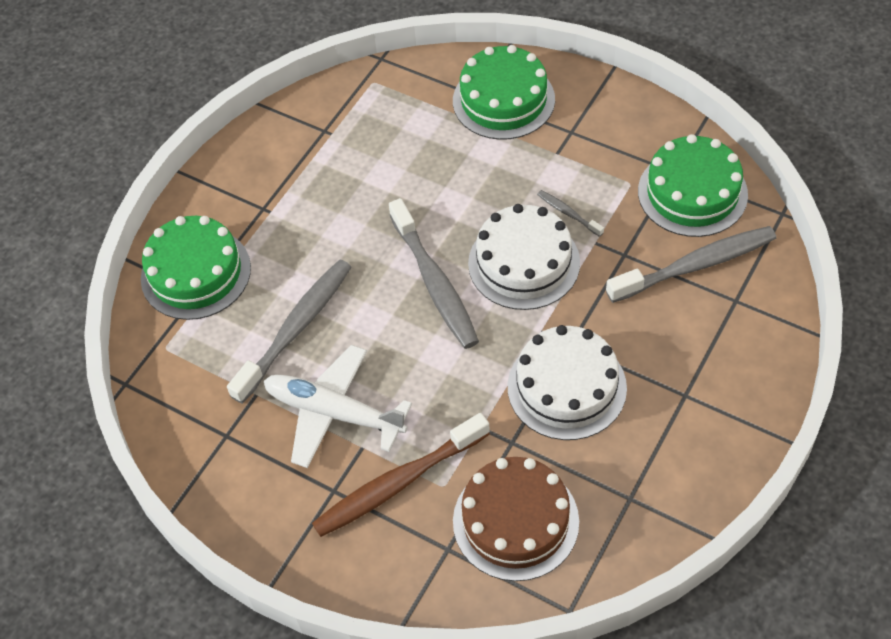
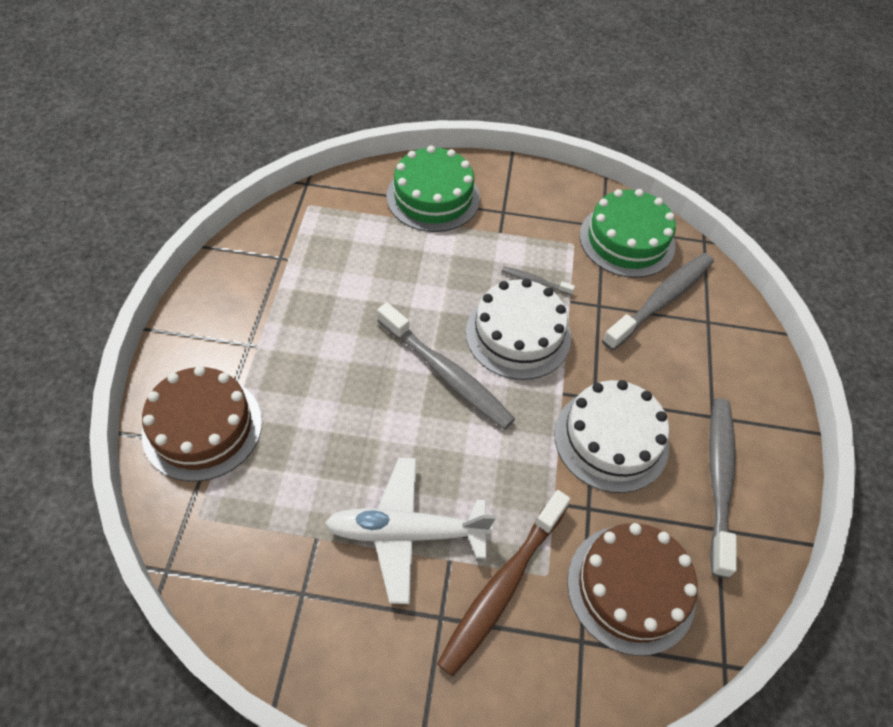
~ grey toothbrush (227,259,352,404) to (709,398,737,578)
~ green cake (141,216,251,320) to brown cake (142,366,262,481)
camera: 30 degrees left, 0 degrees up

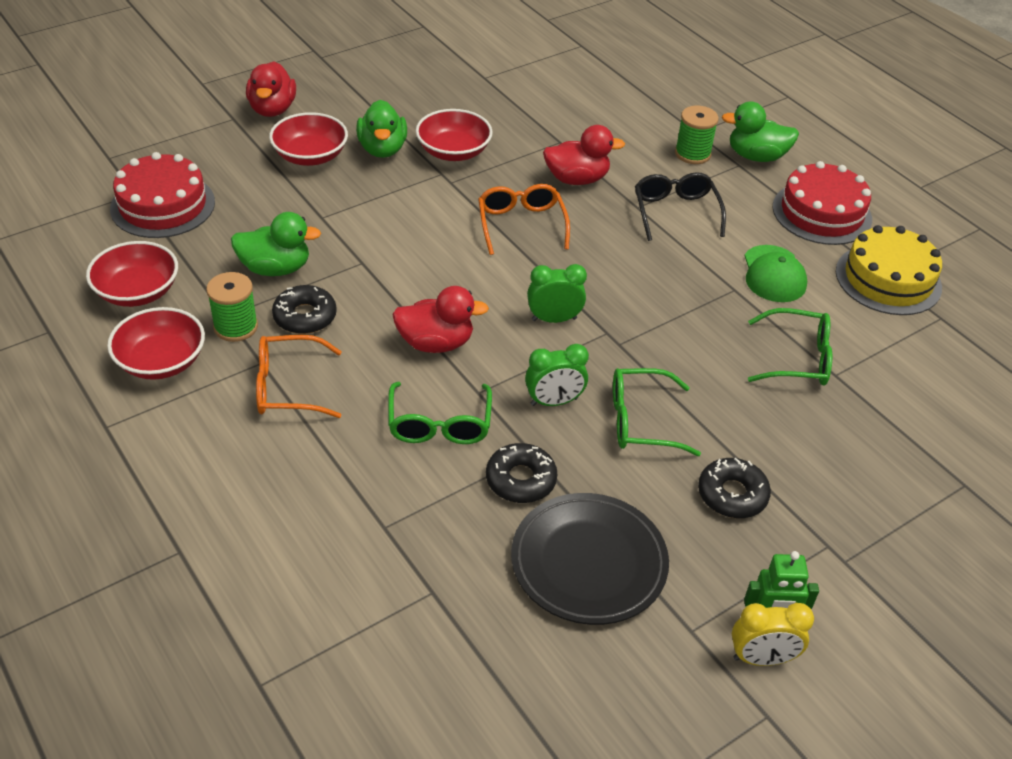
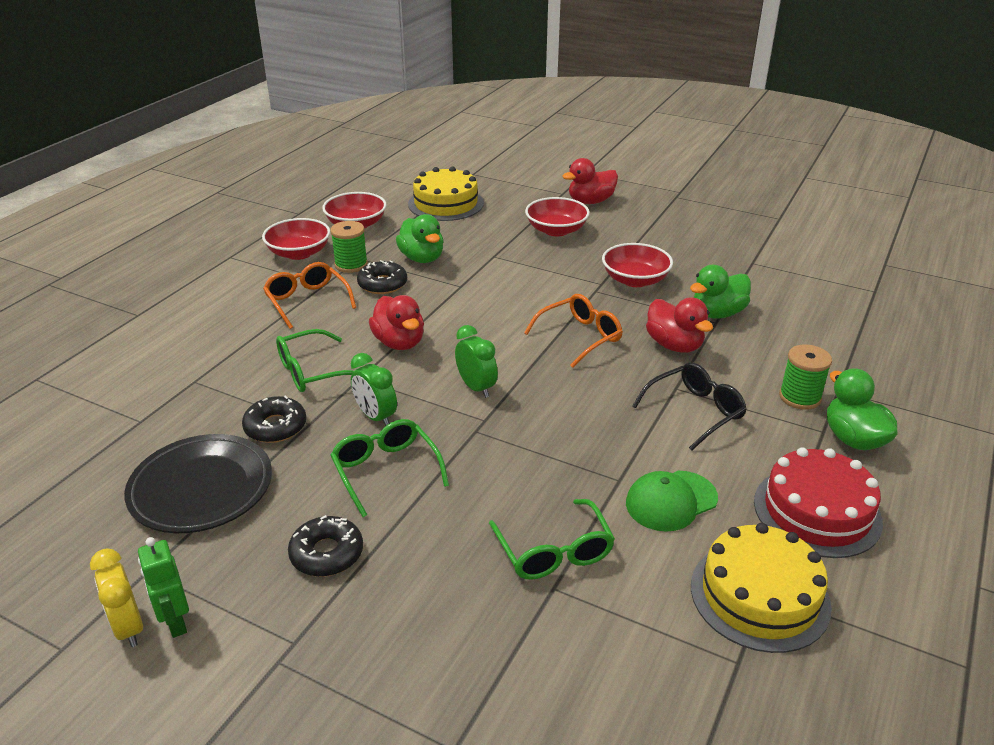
~ green duck (356,100,407,158) to (690,265,751,319)
~ red cake (110,152,215,238) to yellow cake (408,166,484,221)
camera: 65 degrees right, 10 degrees down

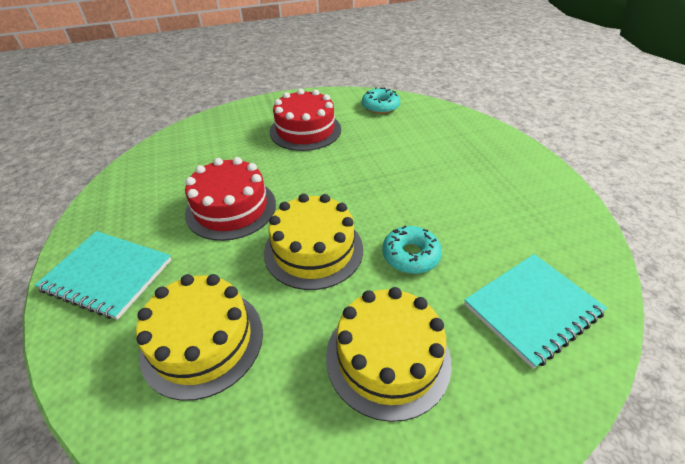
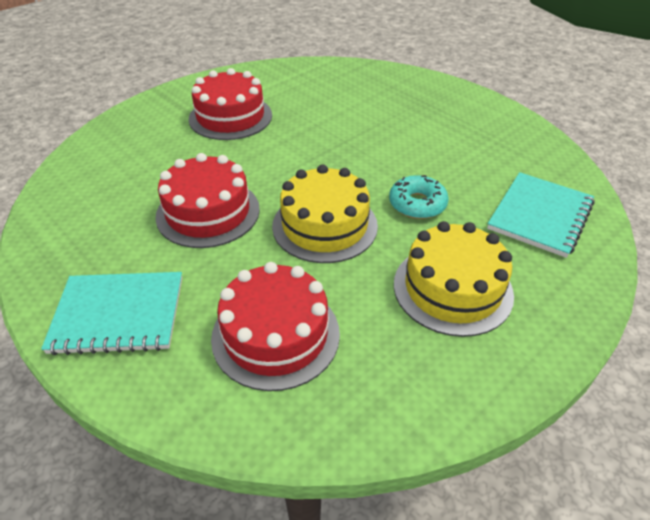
- turquoise donut (362,87,400,114)
~ yellow cake (136,274,263,401) to red cake (211,262,340,391)
camera: 25 degrees left, 0 degrees up

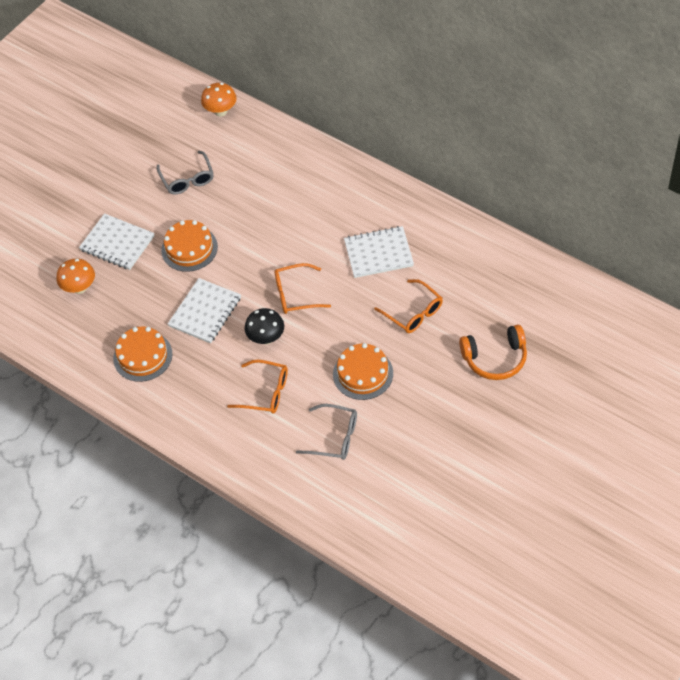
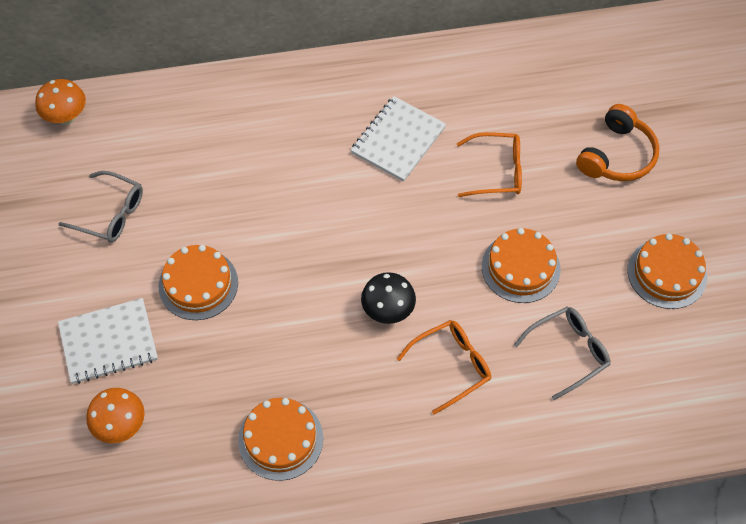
- white notebook (168,278,241,343)
- orange glasses (274,263,331,314)
+ orange cake (628,234,707,309)
camera: 50 degrees left, 5 degrees up

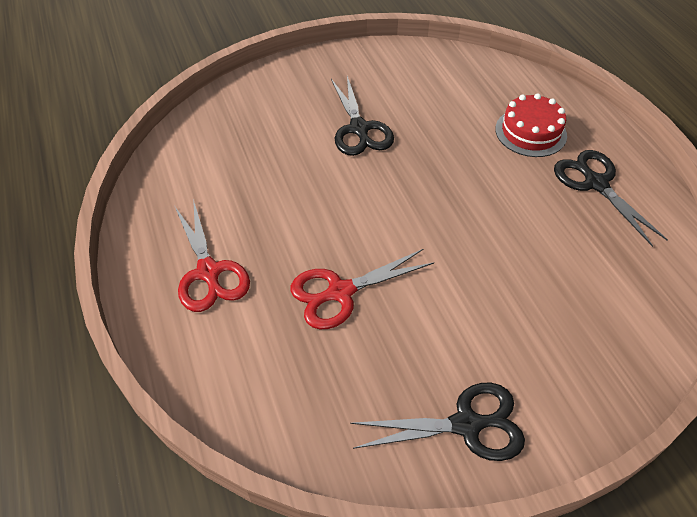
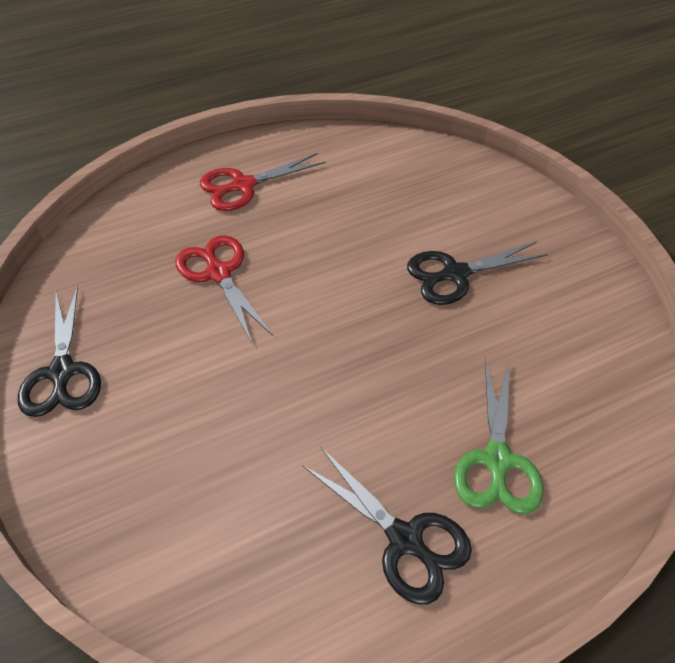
~ red cake (495,93,567,157) to green scissors (454,359,544,514)
~ black scissors (554,150,668,247) = (302,447,472,605) 75 degrees clockwise
camera: 85 degrees right, 0 degrees up

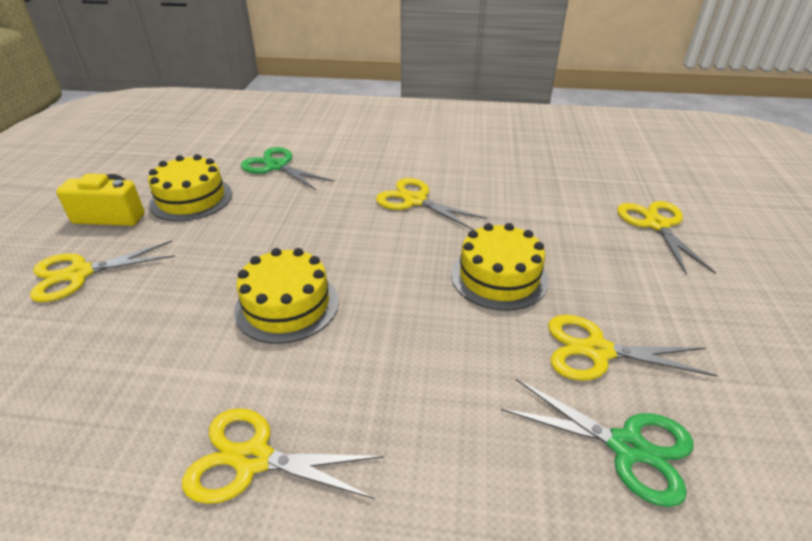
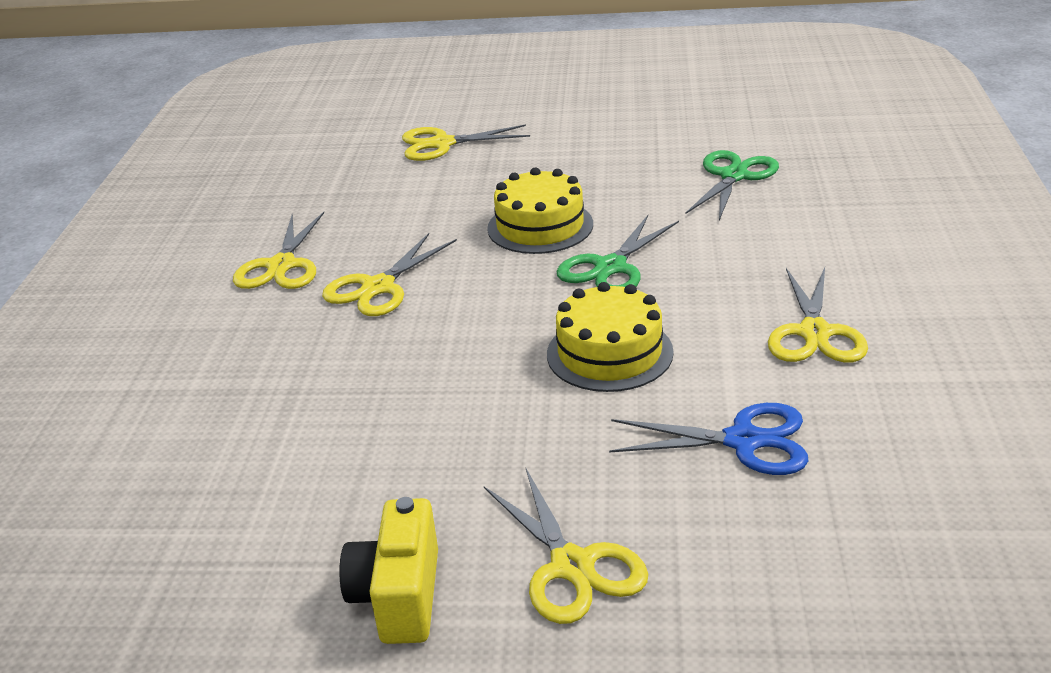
- yellow cake (148,154,232,221)
+ blue scissors (609,403,808,475)
~ green scissors (241,147,334,190) to (556,215,679,287)
~ yellow scissors (548,315,717,381) to (233,212,324,289)
camera: 90 degrees left, 5 degrees down

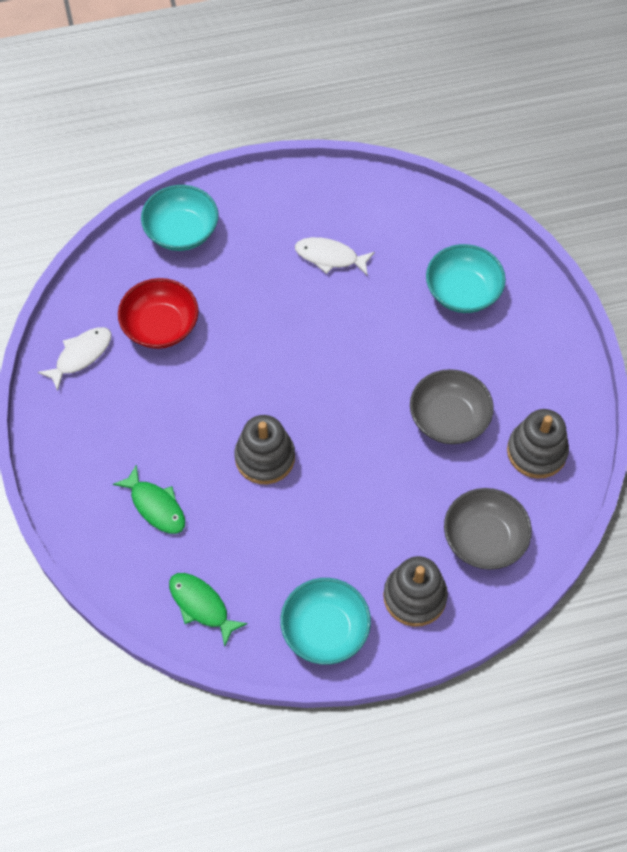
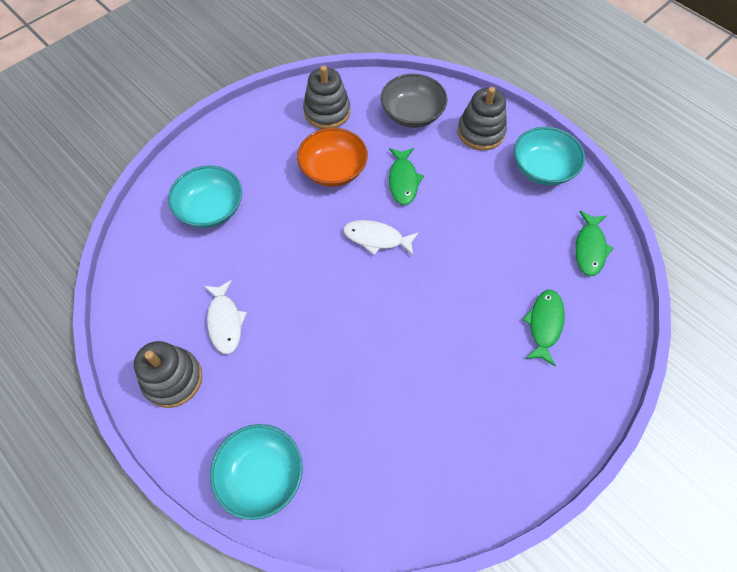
- red bowl (118,278,199,349)
+ green fish (389,148,424,205)
~ white fish (38,327,112,391) to (343,220,419,255)
~ grey stacking toy (234,415,295,484) to (134,341,202,408)
~ grey bowl (410,369,494,444) to orange bowl (297,128,368,187)
camera: 120 degrees left, 0 degrees up

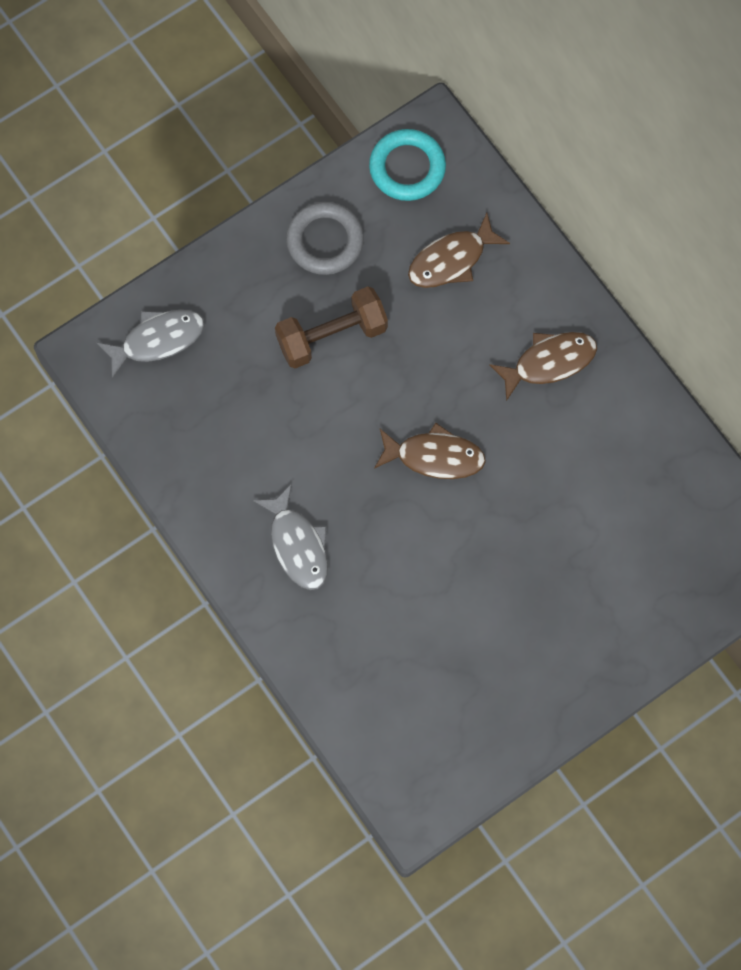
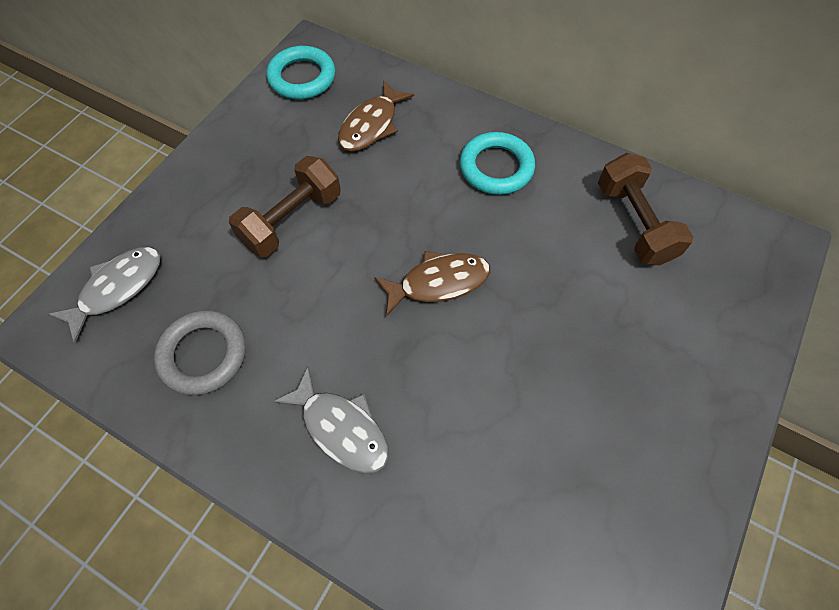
+ brown dumbbell (598,153,693,265)
~ grey ring (286,202,364,275) to (154,310,246,395)
~ brown fish (489,332,597,401) to turquoise ring (460,132,535,195)
camera: 25 degrees left, 10 degrees down

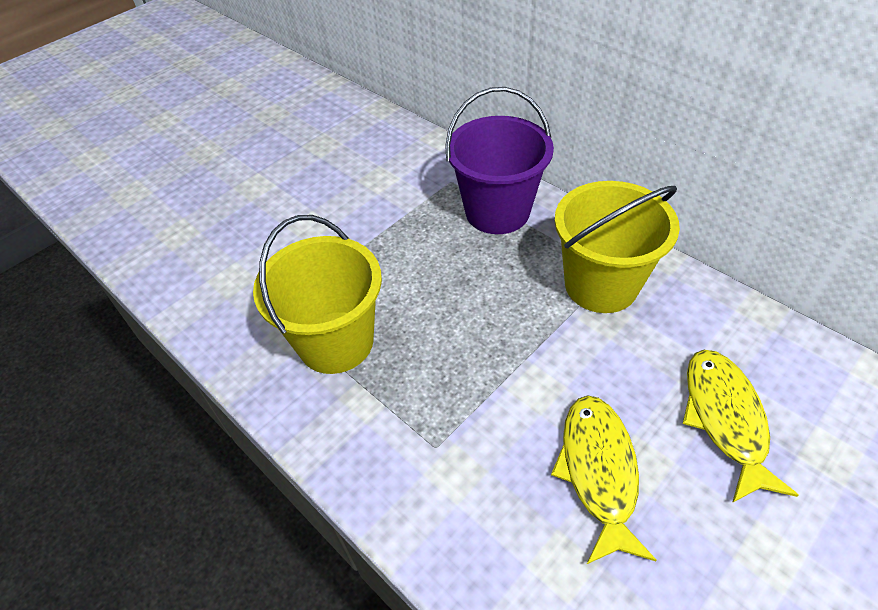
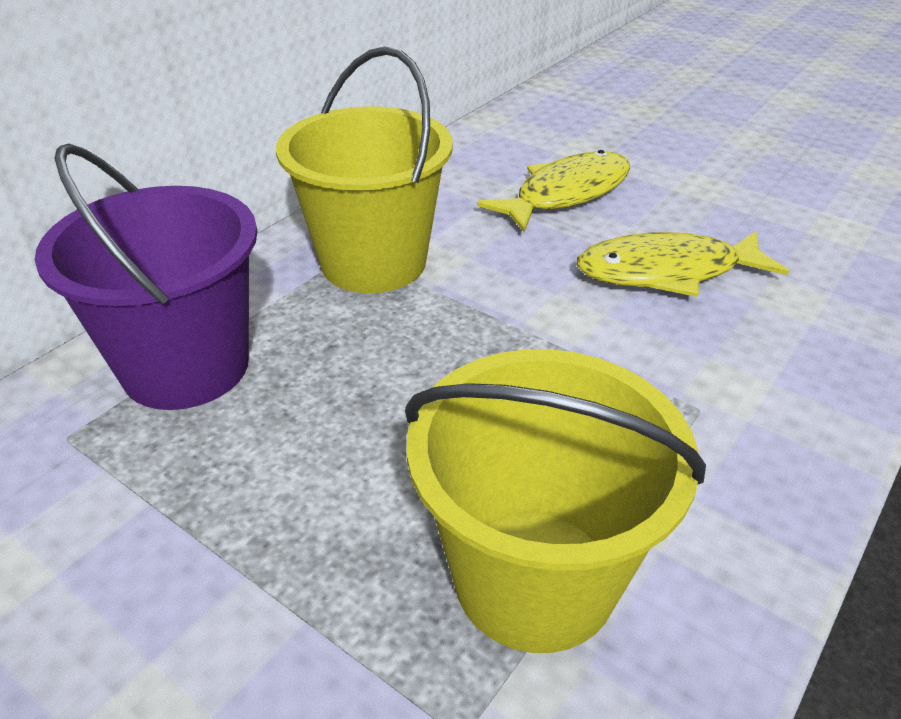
~ yellow fish (683,350,799,503) = (477,150,630,232) 150 degrees clockwise
camera: 100 degrees left, 10 degrees down

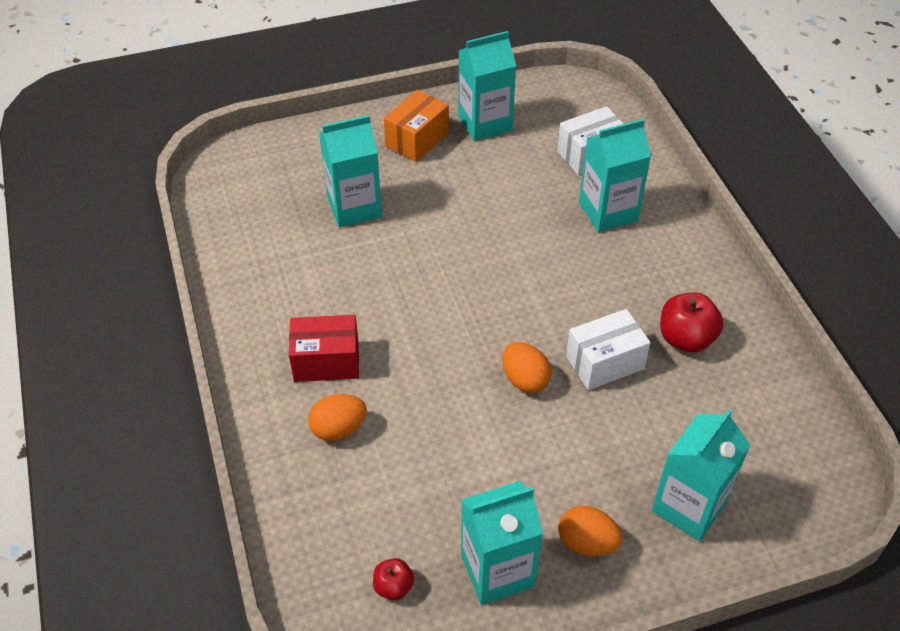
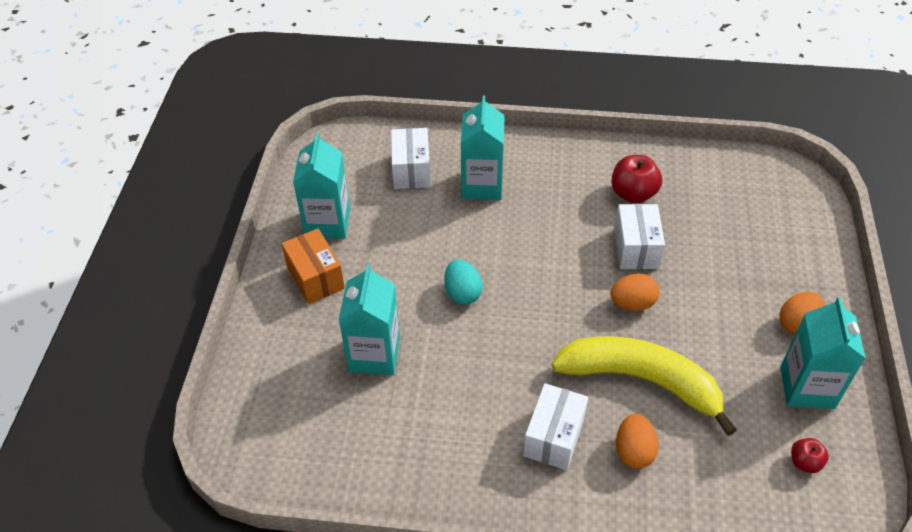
- turquoise carton (651,409,750,541)
+ turquoise egg (444,260,483,305)
+ yellow banana (551,336,737,436)
~ red box (289,315,359,382) to white box (523,383,588,470)
camera: 65 degrees left, 0 degrees up

